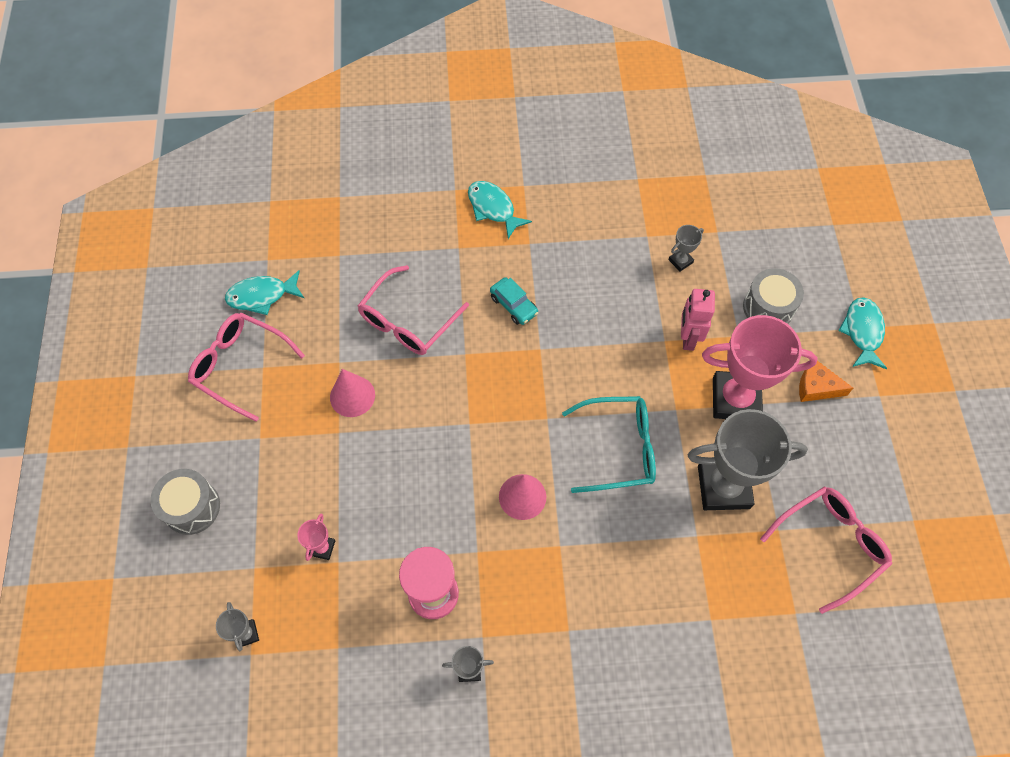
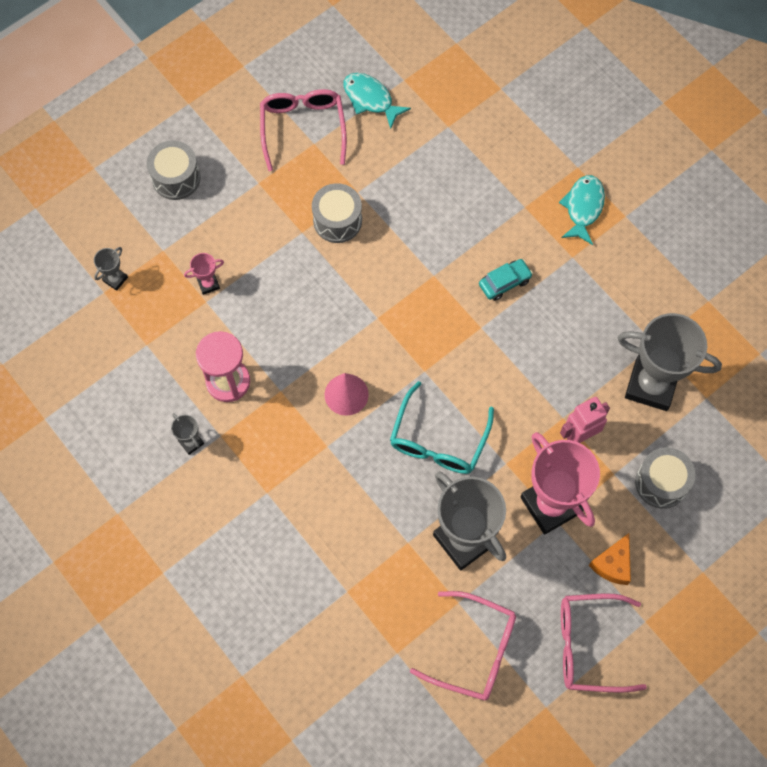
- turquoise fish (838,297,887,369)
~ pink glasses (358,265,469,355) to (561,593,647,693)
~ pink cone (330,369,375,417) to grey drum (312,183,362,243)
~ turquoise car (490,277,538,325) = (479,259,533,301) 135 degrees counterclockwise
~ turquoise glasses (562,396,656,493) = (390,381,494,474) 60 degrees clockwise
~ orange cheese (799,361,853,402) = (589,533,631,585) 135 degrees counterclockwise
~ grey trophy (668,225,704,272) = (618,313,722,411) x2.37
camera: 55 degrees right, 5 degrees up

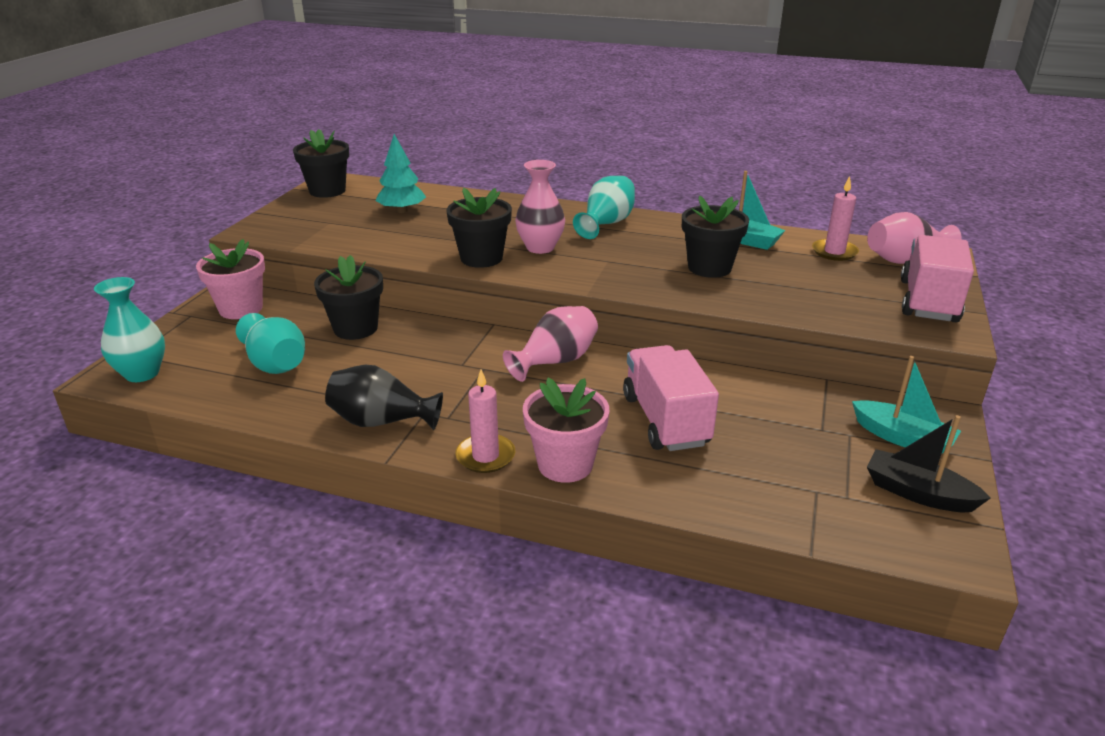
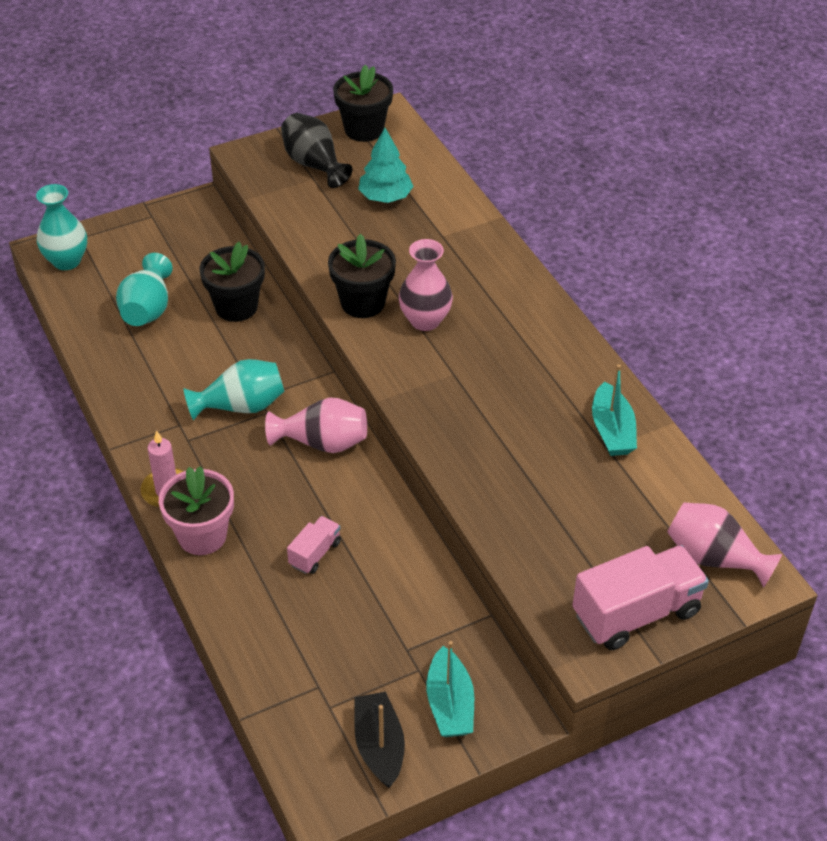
- pink flower pot (196,239,265,319)
- black flower pot (682,195,749,278)
- pink candle (812,176,859,261)
~ black vase (325,365,443,430) to (281,113,353,188)
~ turquoise vase (573,176,635,239) to (184,359,284,420)
~ pink truck (623,345,719,451) = (287,516,341,574) x0.51
camera: 45 degrees right, 15 degrees up

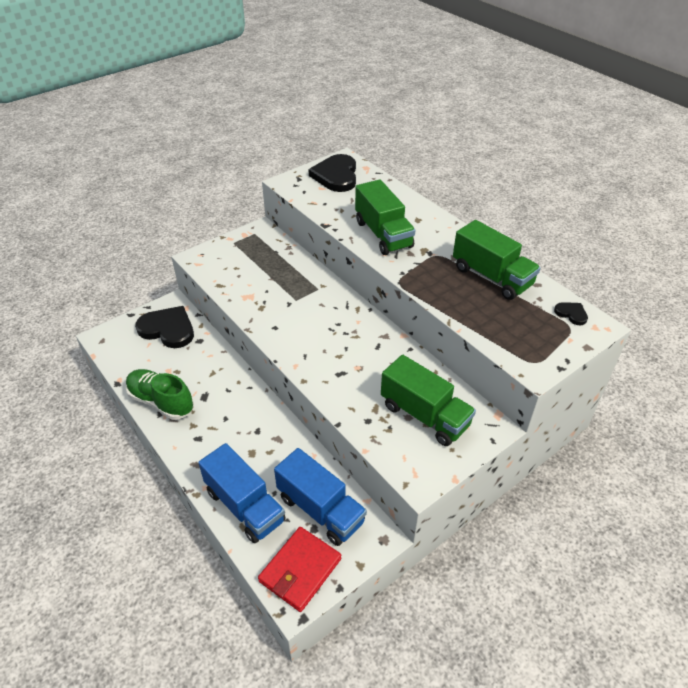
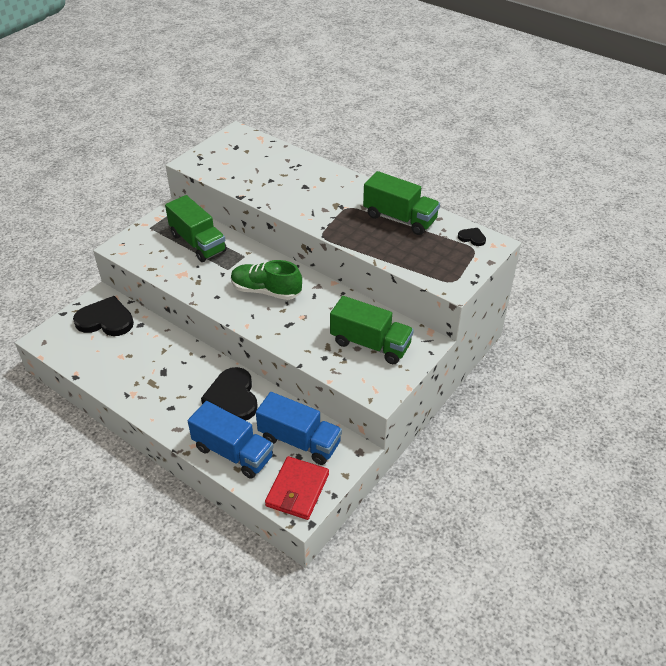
~ green shoe (126,369,194,420) to (231,260,302,300)
~ black heart (308,154,356,192) to (201,367,257,421)
~ green truck (355,179,415,255) to (165,195,227,262)
camera: 15 degrees left, 0 degrees up

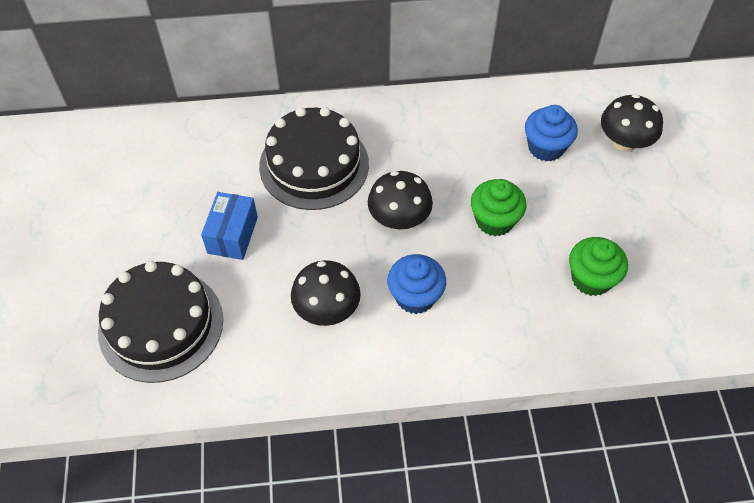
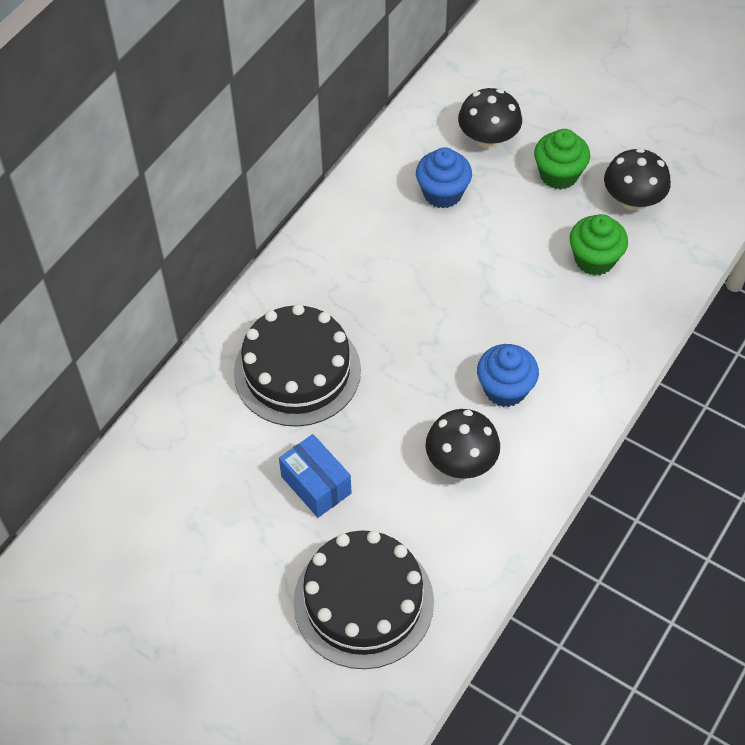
~ black mushroom (368,171,433,230) to (604,148,671,211)
~ green cupcake (471,179,527,236) to (534,129,590,189)
camera: 50 degrees left, 0 degrees up

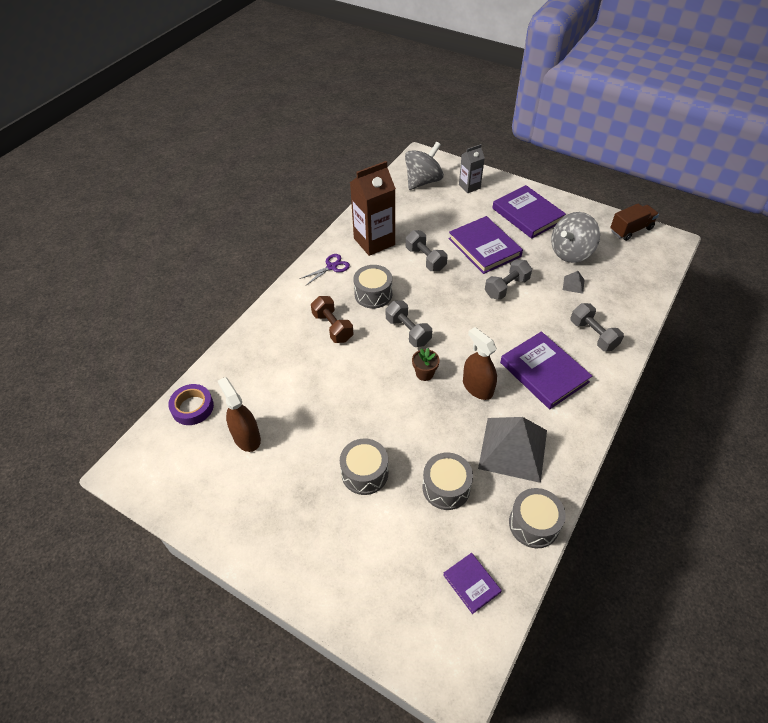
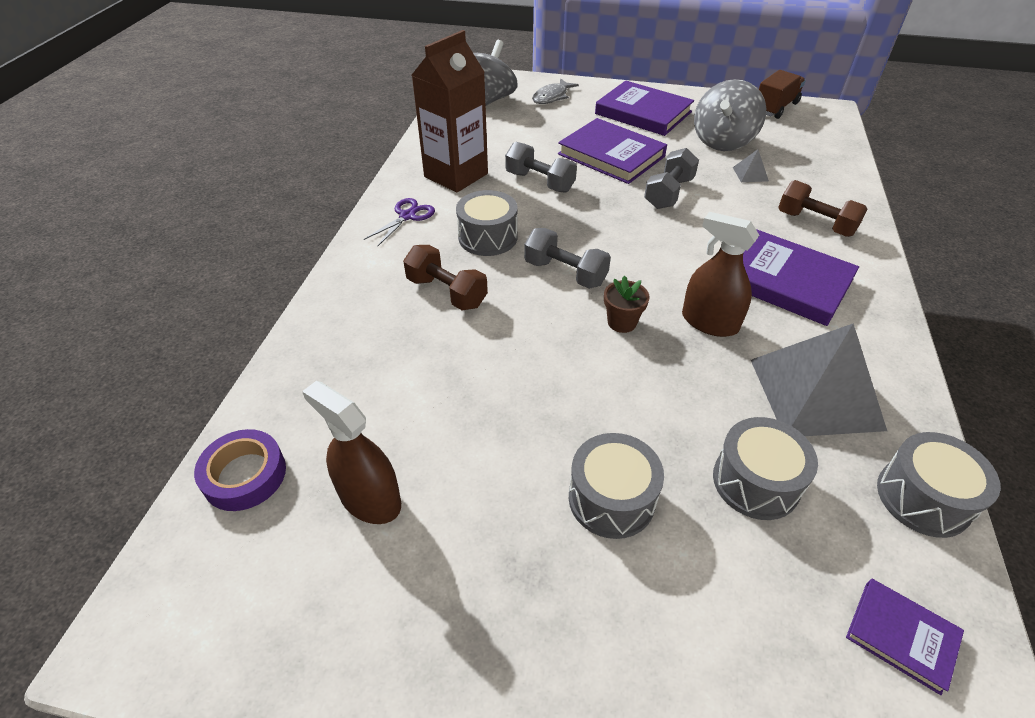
~ grey carton (459,144,485,193) to grey fish (532,78,579,104)
~ grey dumbbell (571,303,624,351) to brown dumbbell (778,180,867,237)
camera: 20 degrees left, 5 degrees down

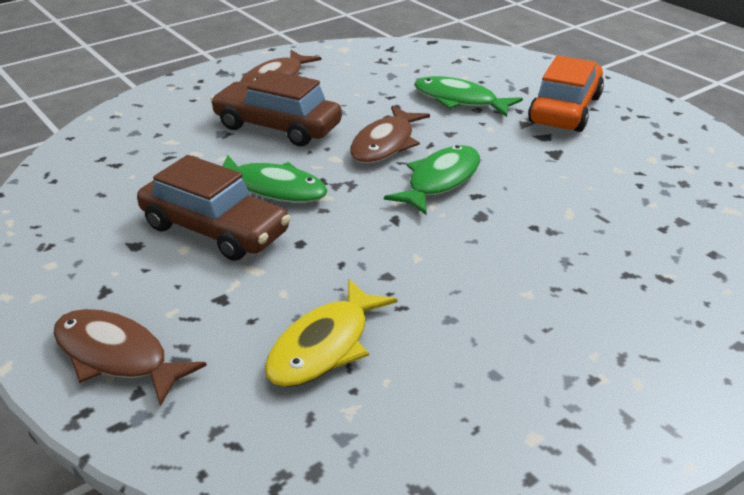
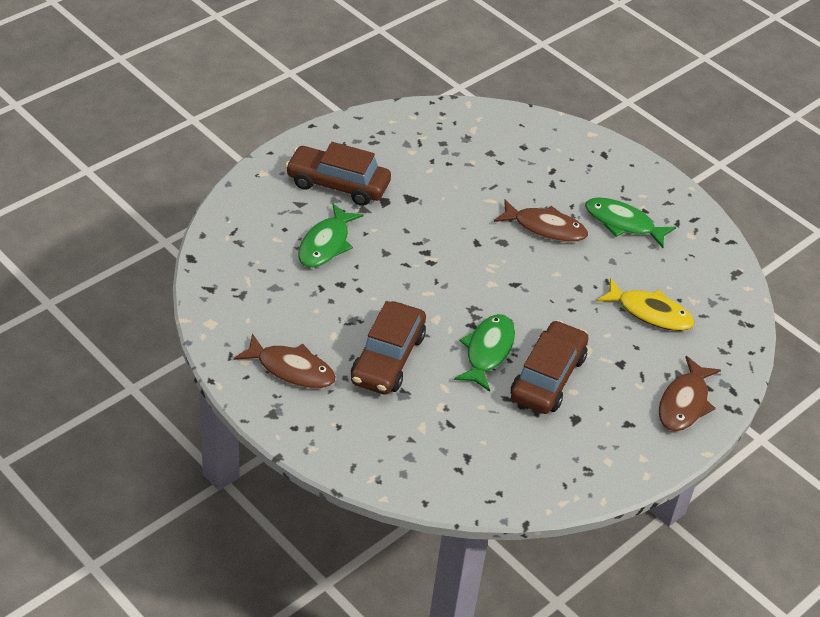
~ brown fish (350,106,430,164) to (494,199,588,242)
~ green fish (384,145,480,215) to (585,197,676,248)
~ orange car (528,56,604,132) to brown car (285,142,391,206)
camera: 100 degrees left, 10 degrees up

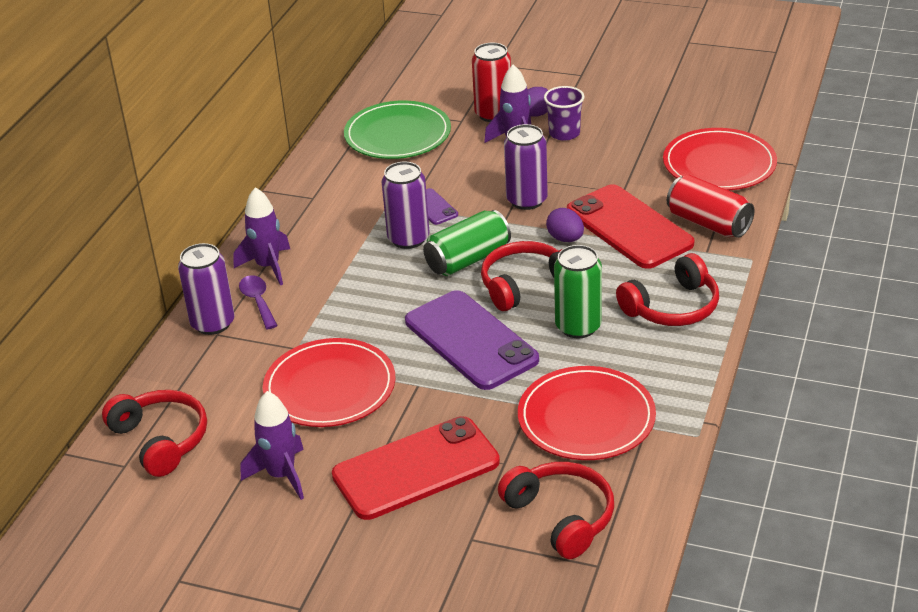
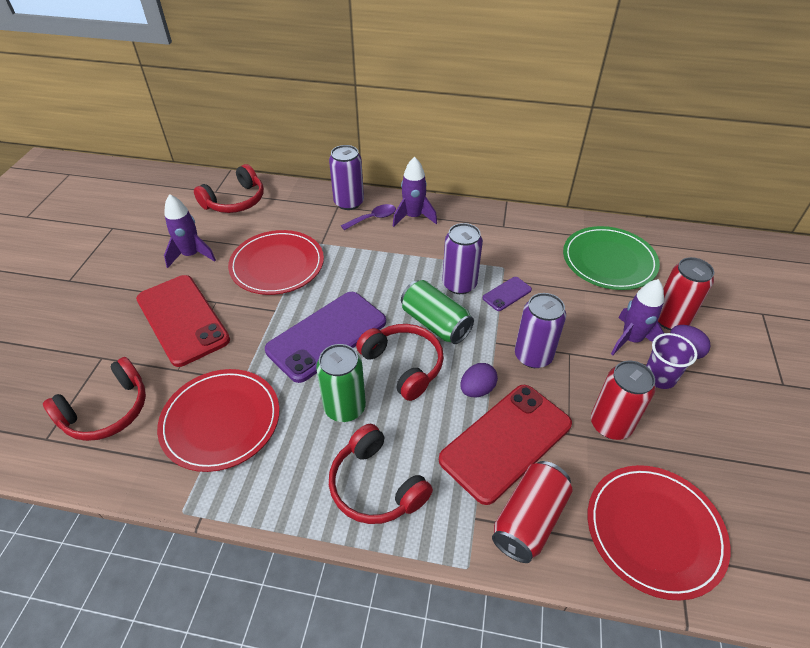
+ red can (591,361,656,440)
camera: 80 degrees right, 10 degrees up

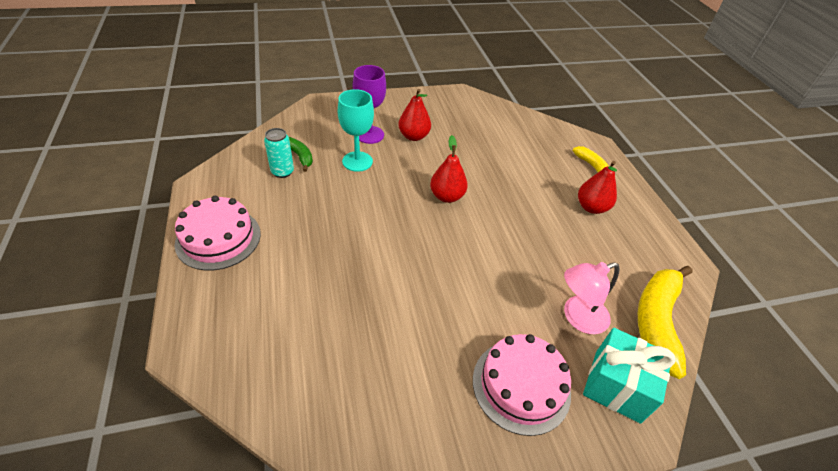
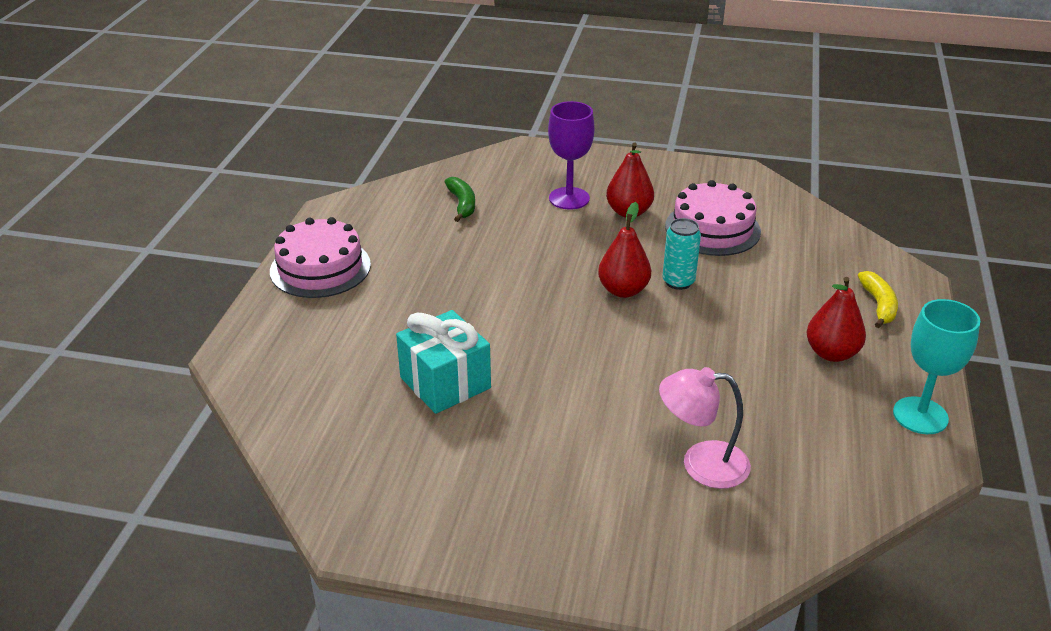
- yellow banana (638,266,692,379)
~ turquoise can (264,128,294,178) to (662,218,701,290)
~ turquoise goblet (338,89,374,172) to (893,299,980,434)
~ pink cake (473,334,571,436) to (665,180,761,256)
~ turquoise gift (583,328,675,424) to (396,310,491,414)
camera: 30 degrees right, 10 degrees down

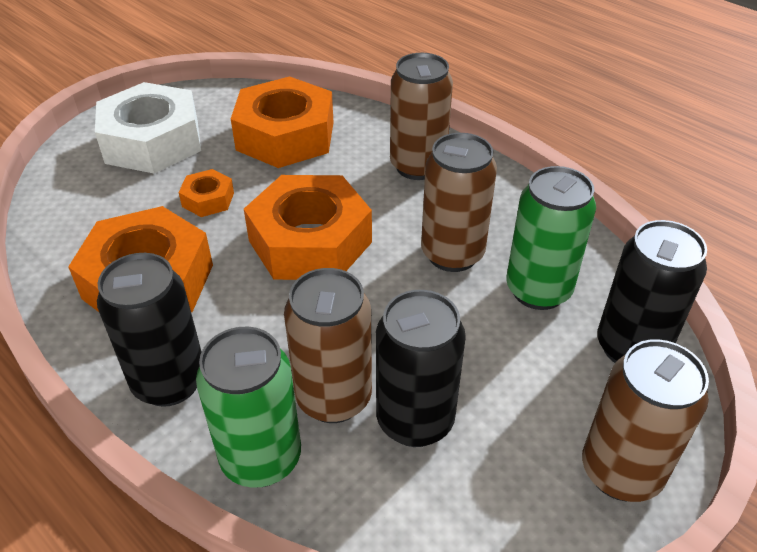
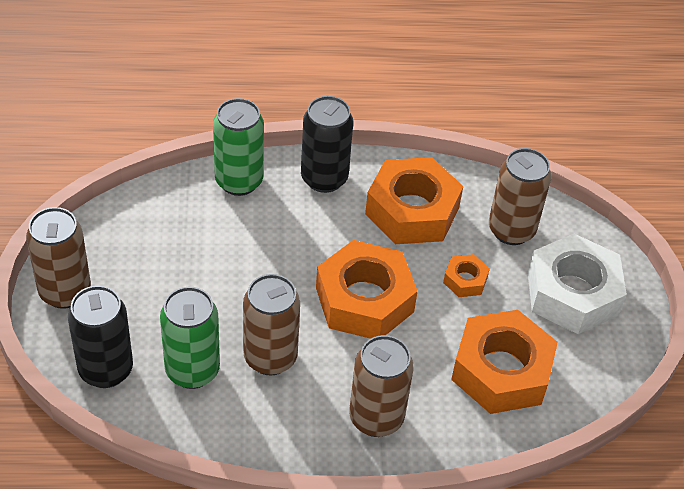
- black can (376,290,466,447)
~ brown can (284,268,372,423) to (489,148,551,245)
camera: 130 degrees right, 5 degrees up

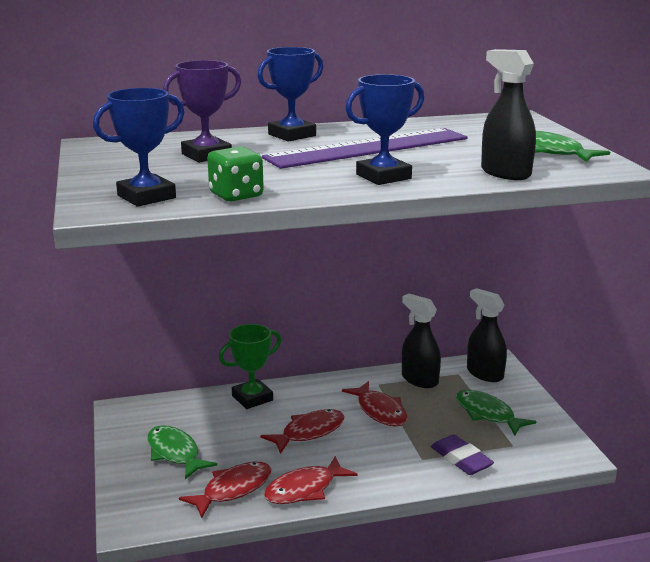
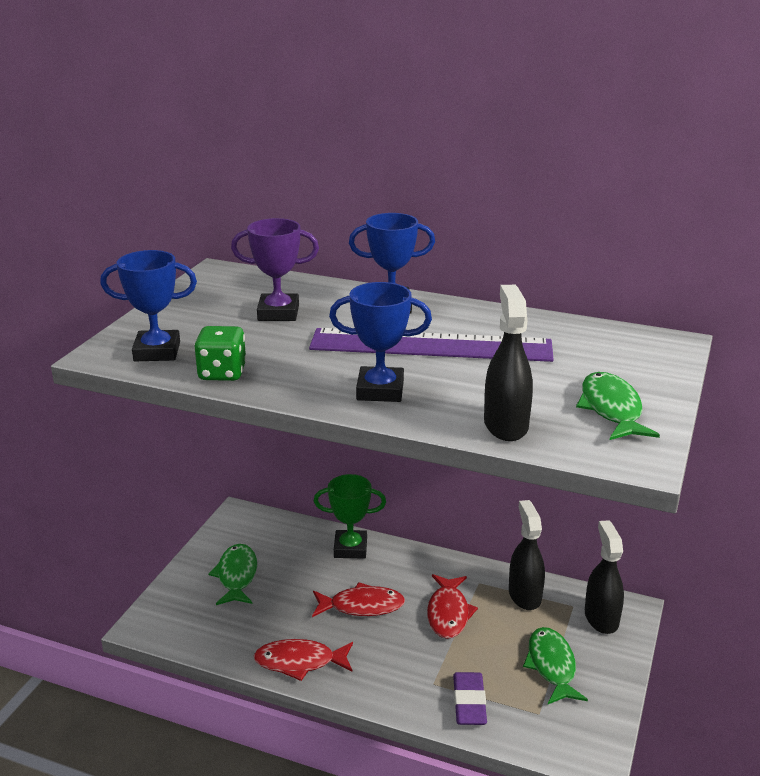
- red fish (179,462,272,518)
camera: 35 degrees right, 5 degrees up

